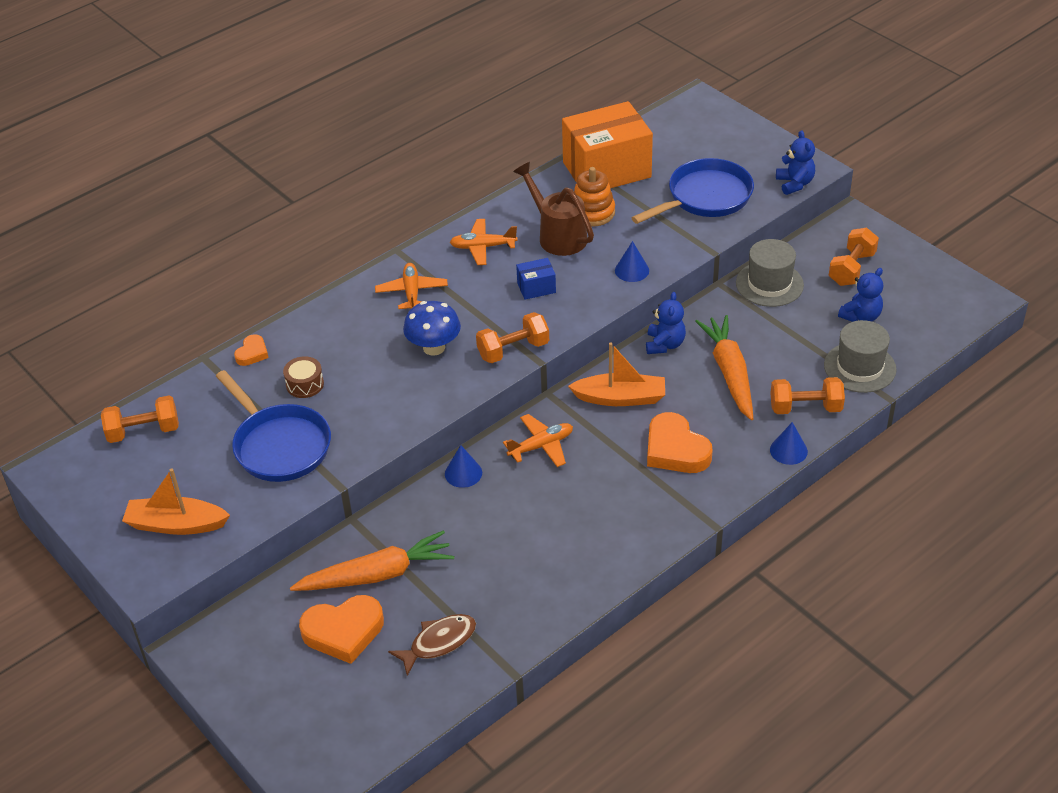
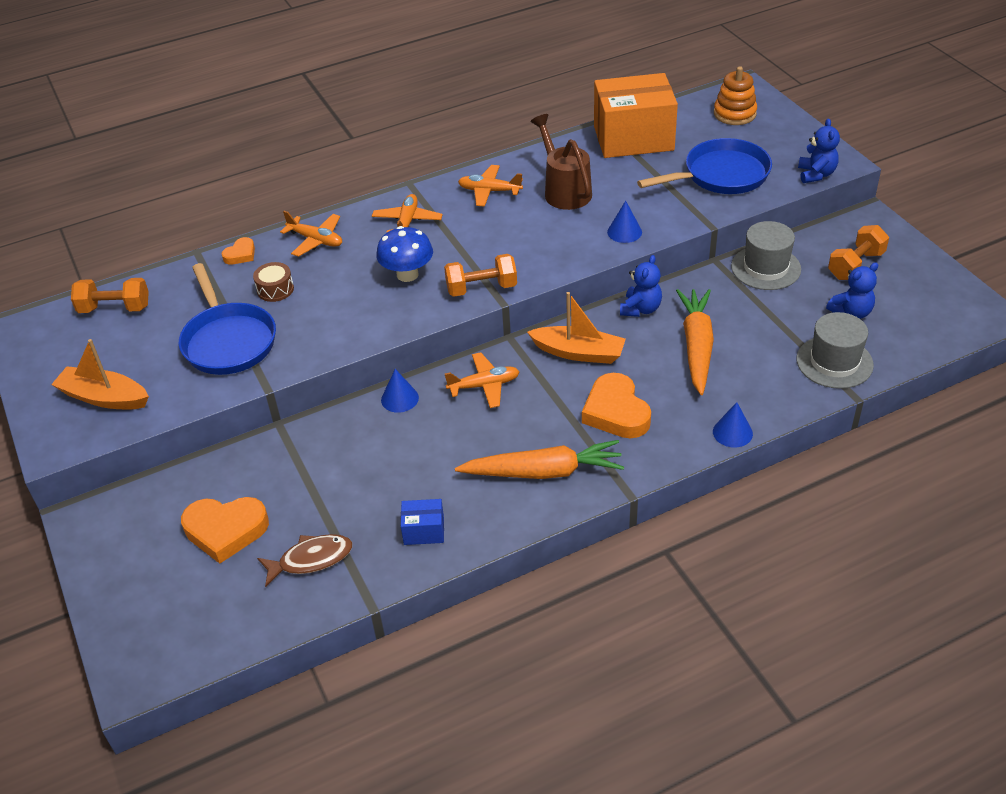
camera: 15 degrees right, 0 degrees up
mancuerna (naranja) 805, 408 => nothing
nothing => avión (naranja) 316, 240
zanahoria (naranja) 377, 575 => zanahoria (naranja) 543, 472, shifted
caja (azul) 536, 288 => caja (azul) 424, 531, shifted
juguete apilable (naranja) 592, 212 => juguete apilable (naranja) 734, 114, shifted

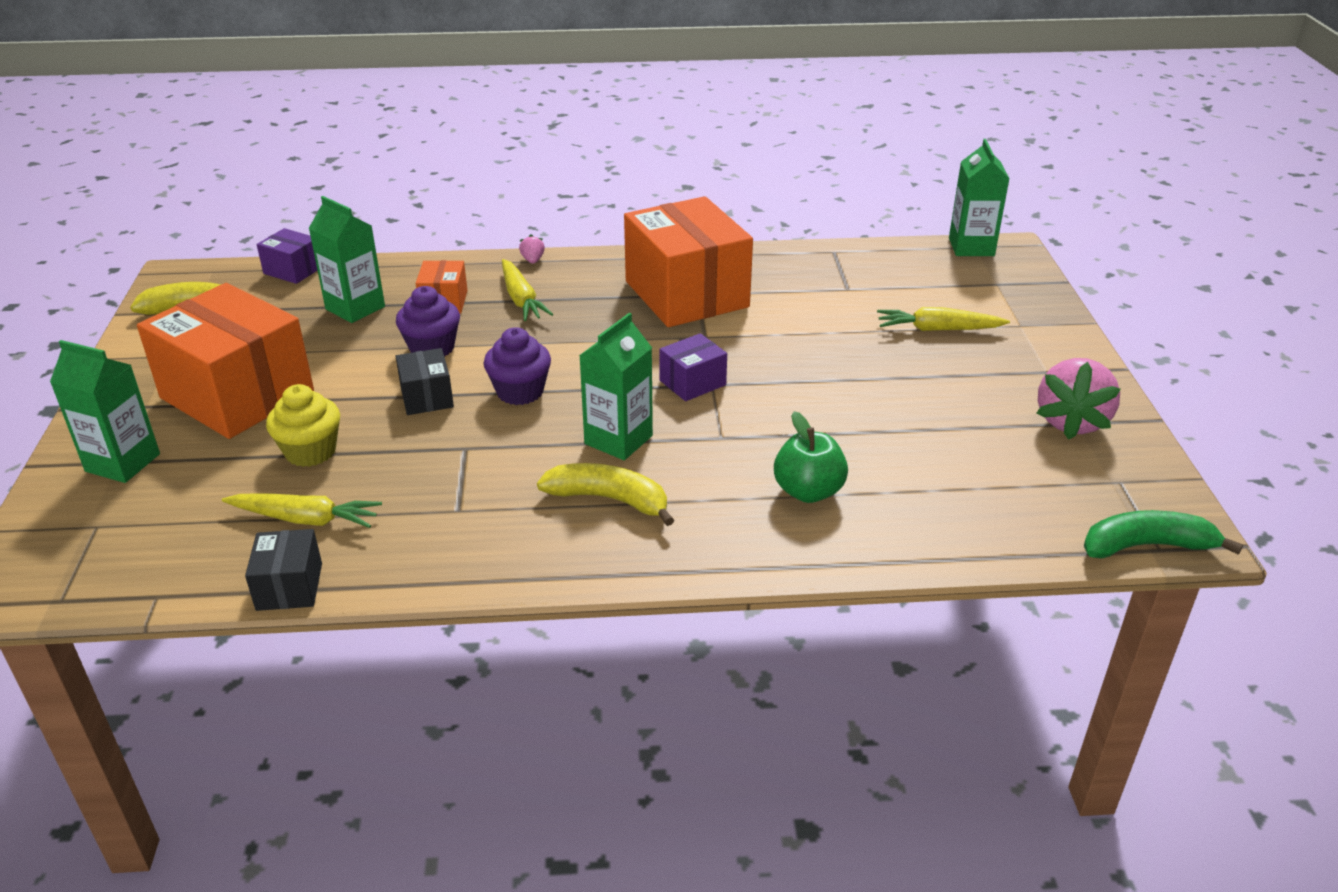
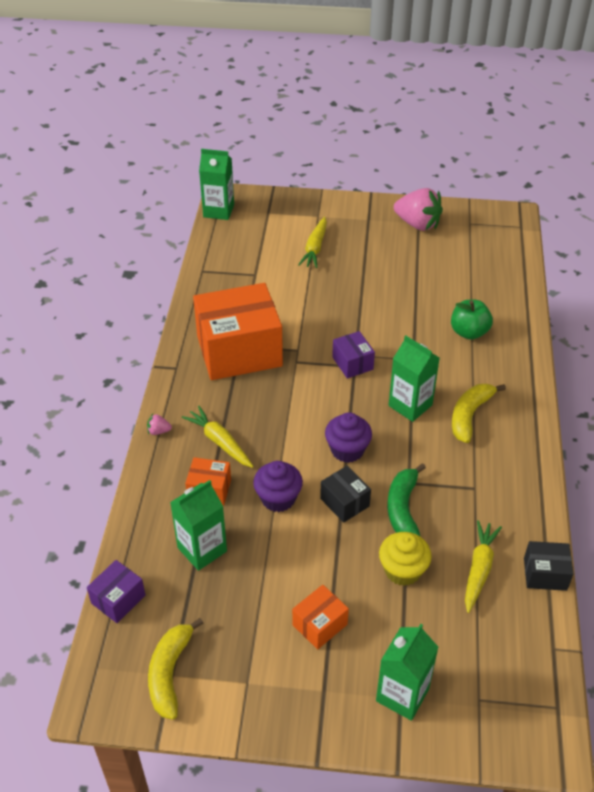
camera: 80 degrees left, 10 degrees up
plátano (verde) 1146, 546 => plátano (verde) 403, 509, shifted
caja (negro) 427, 397 => caja (negro) 344, 502, 60 degrees clockwise
zanahoria (amarillo) 521, 299 => zanahoria (amarillo) 219, 442, 120 degrees counterclockwise
caja (naranja) 237, 395 => caja (naranja) 320, 624, x0.45

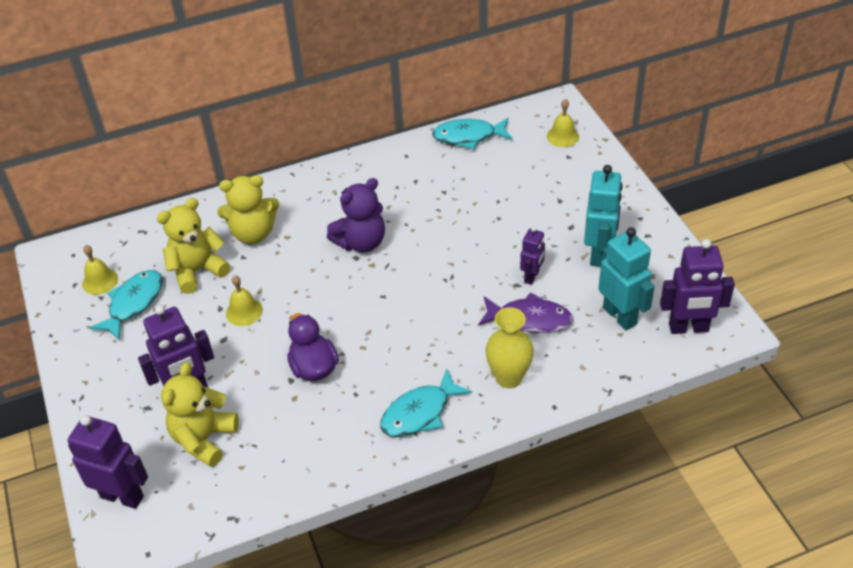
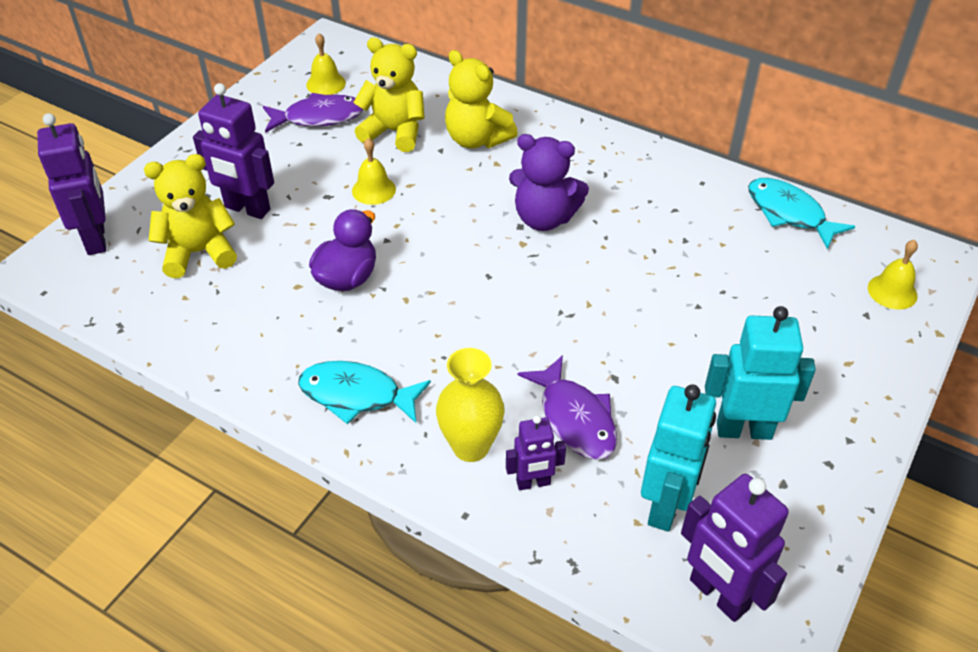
camera: 50 degrees right, 0 degrees up
robot (morado) 532, 276 => robot (morado) 533, 483, shifted
pez (turquesa) 133, 303 => pez (morado) 319, 117
robot (turquesa) 599, 254 => robot (turquesa) 743, 429, 150 degrees counterclockwise

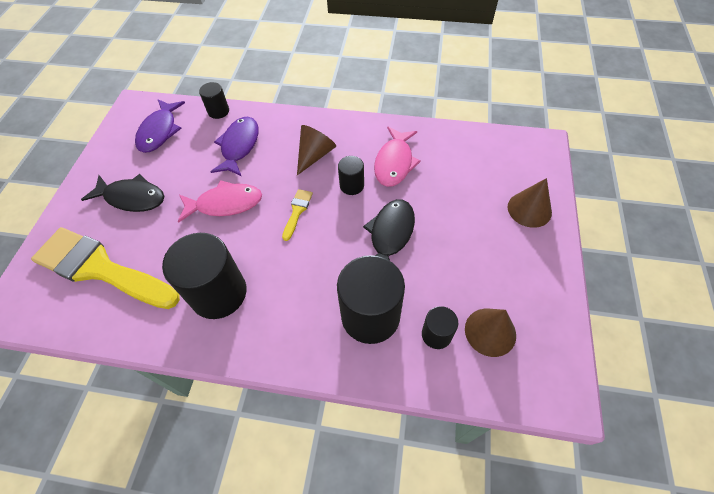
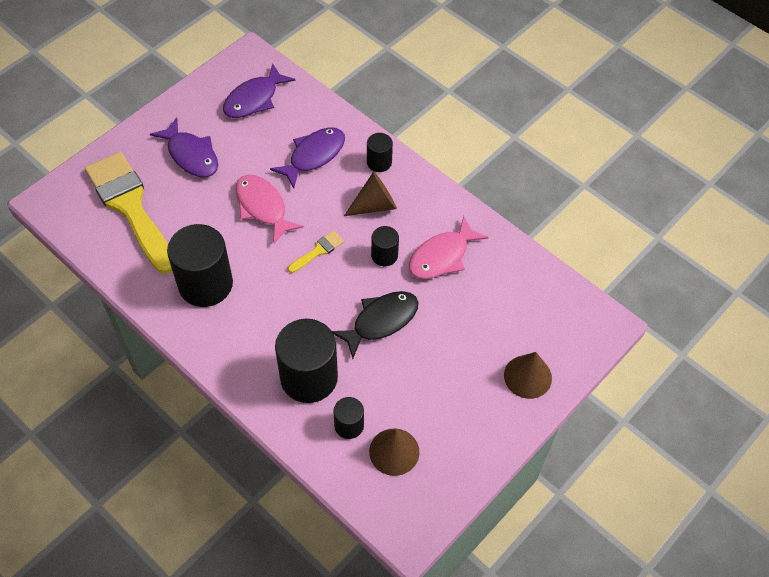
camera: 30 degrees right, 0 degrees up
cilindro (negro) 218, 111 => cilindro (negro) 379, 162, shifted
pez (negro) 132, 198 => pez (morado) 191, 155
pez (rosa) 225, 204 => pez (rosa) 263, 207, 150 degrees counterclockwise

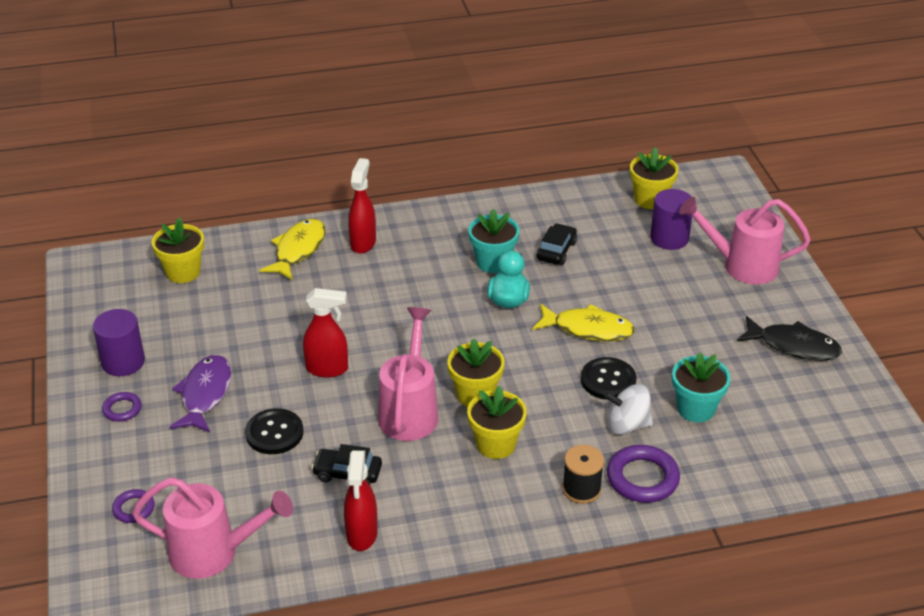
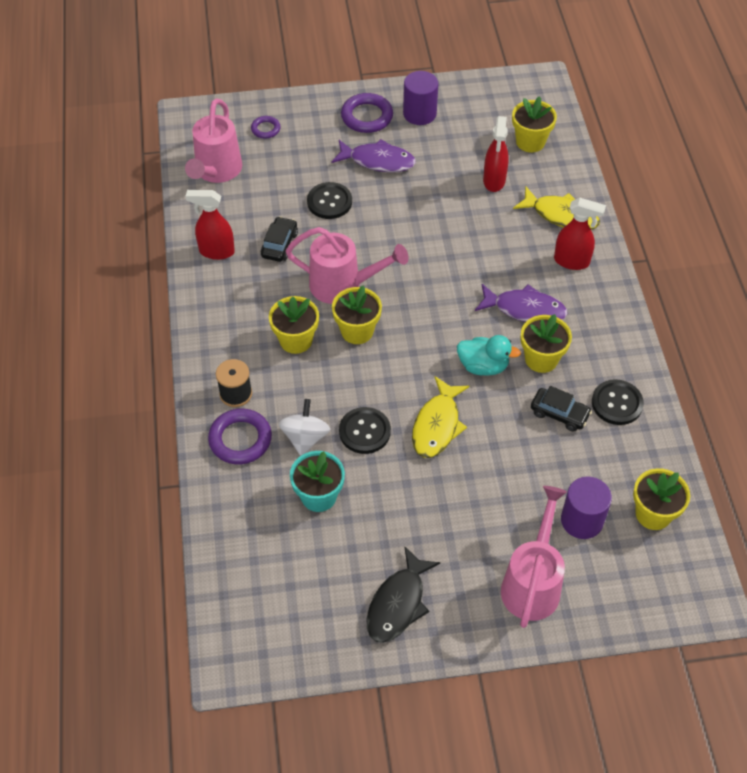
camera: 95 degrees right, 15 degrees up
nothing => pez (morado) 525, 309
nothing => botón (negro) 617, 403
pulverizador (rojo) 327, 369 => pulverizador (rojo) 494, 181, shifted
maceta (turquesa) 493, 262 => maceta (amarillo) 541, 359
anillo (morado) 122, 409 => anillo (morado) 367, 116, x1.78

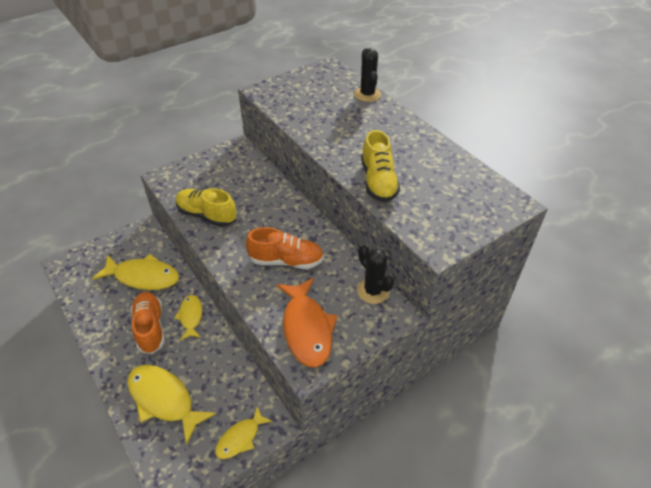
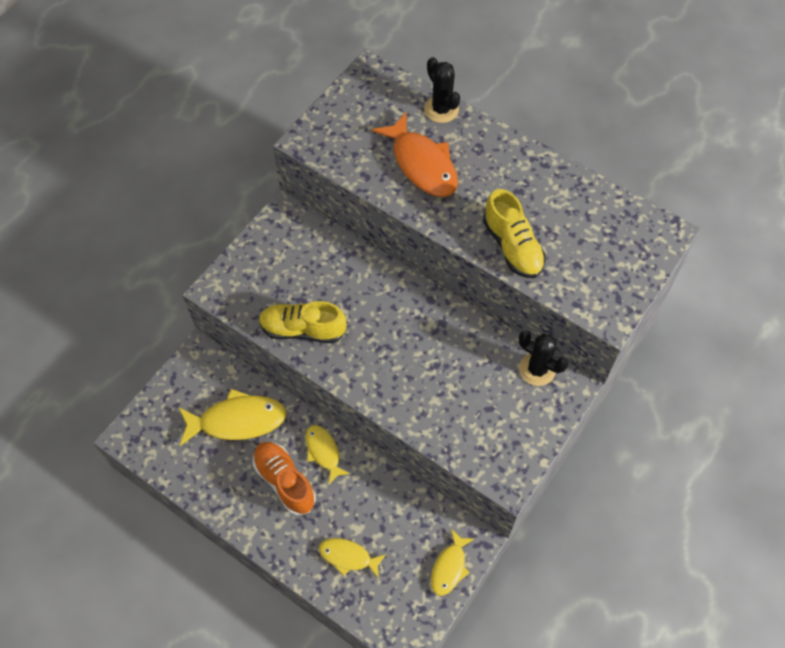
camera: 20 degrees left, 15 degrees up
zapato (naranja) 286, 261 => nothing
pez (naranja) 307, 329 => pez (naranja) 422, 164, shifted
pez (amarillo) 164, 399 => pez (amarillo) 348, 557, x0.58

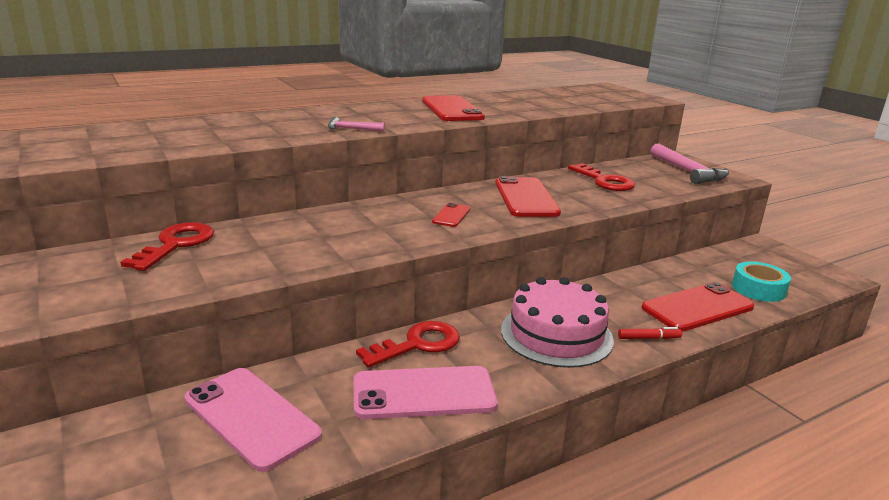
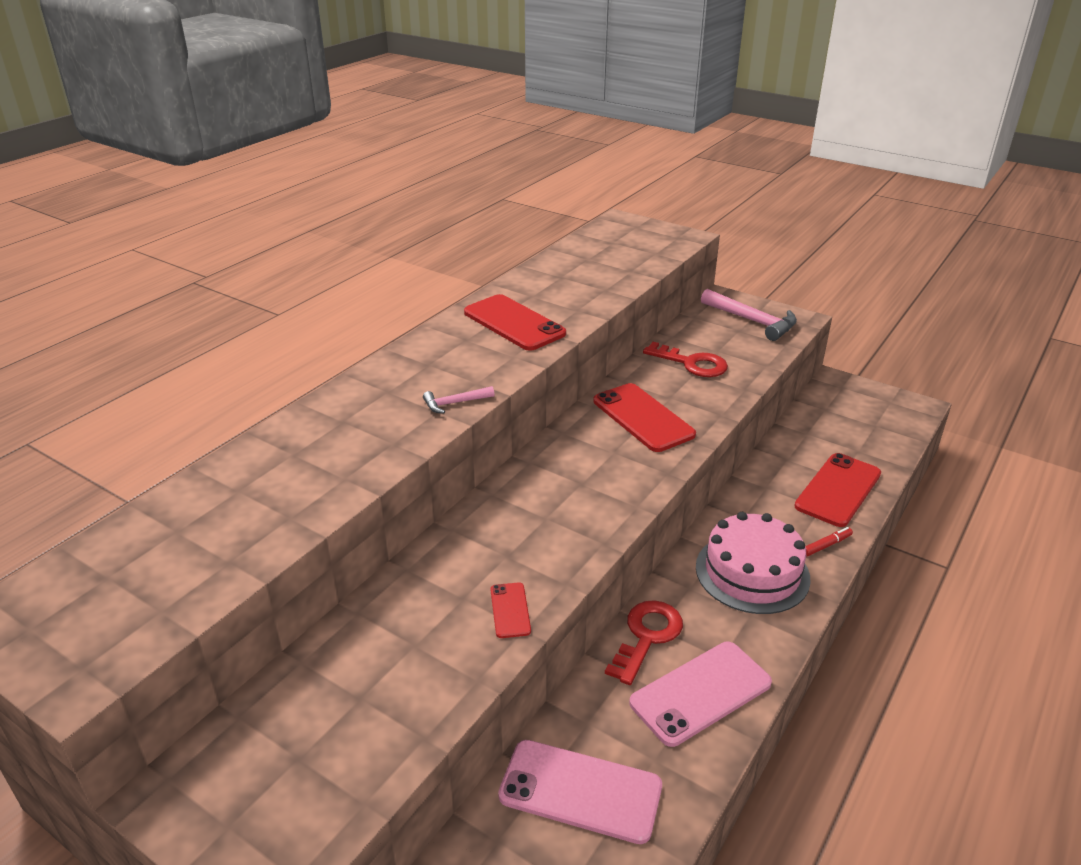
camera: 25 degrees left, 10 degrees up
llave (rojo) 176, 244 => nothing
cinta adhesiva (turquesa) 758, 289 => nothing
móvil (rojo) 451, 215 => móvil (rojo) 510, 610, shifted

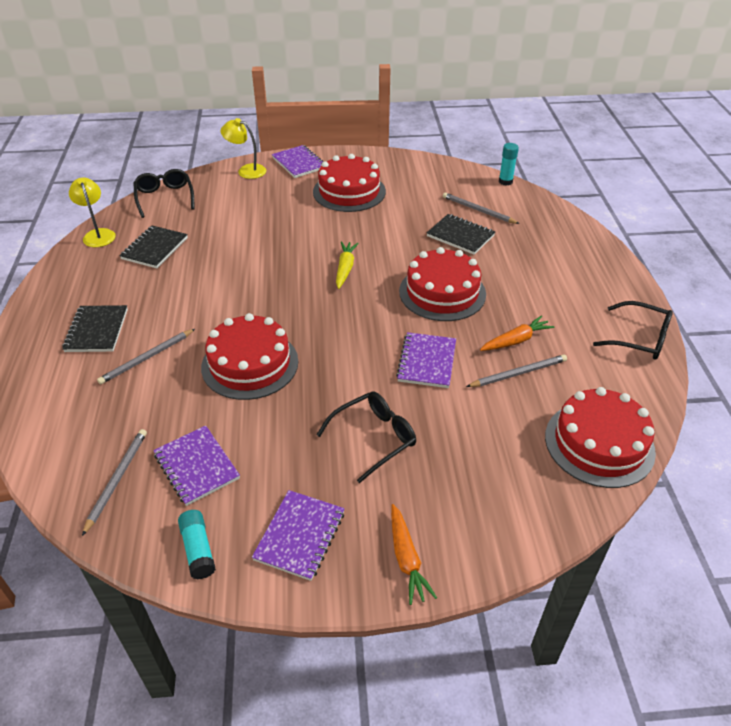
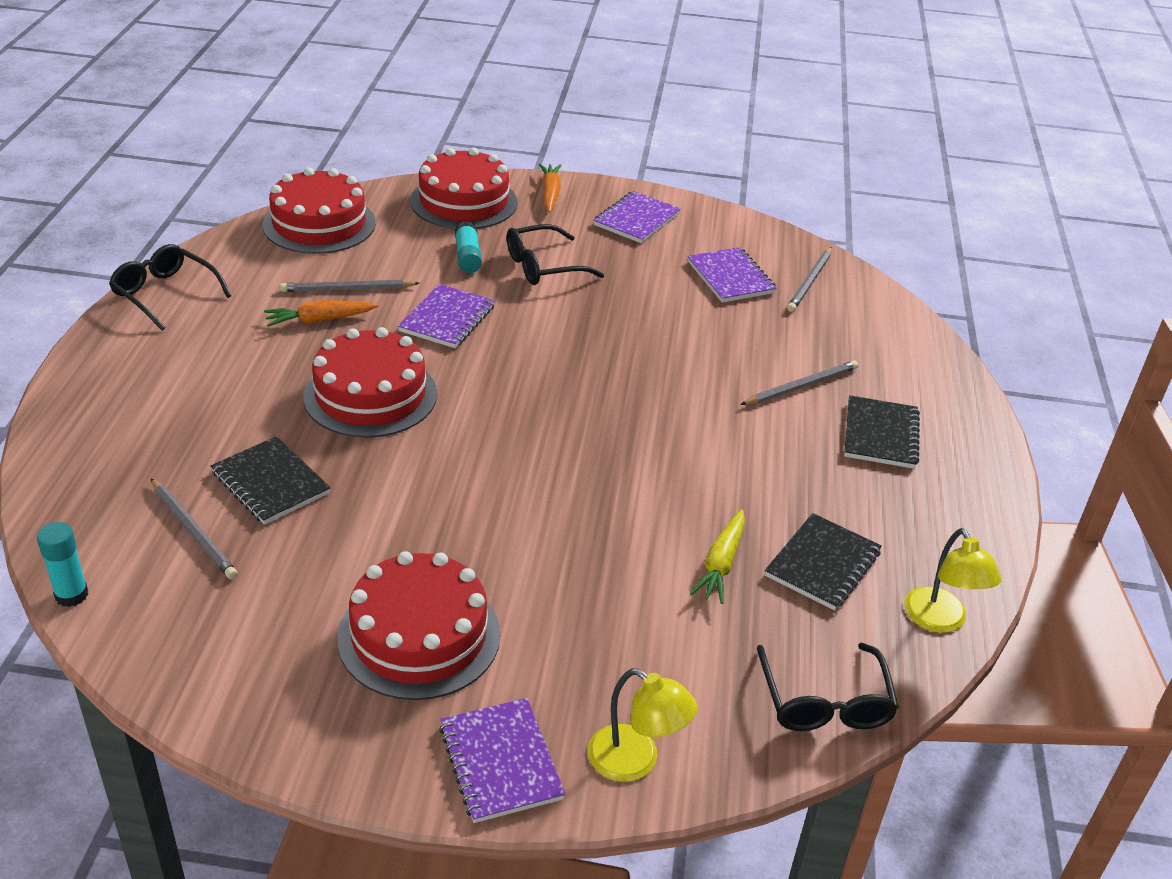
camera: 170 degrees left, 5 degrees down
barra de pegamento (turquesa) 198, 549 => barra de pegamento (turquesa) 468, 257, shifted
tarta (rojo) 250, 364 => tarta (rojo) 464, 201, shifted
zanahoria (amarillo) 345, 269 => zanahoria (amarillo) 721, 564, shifted

